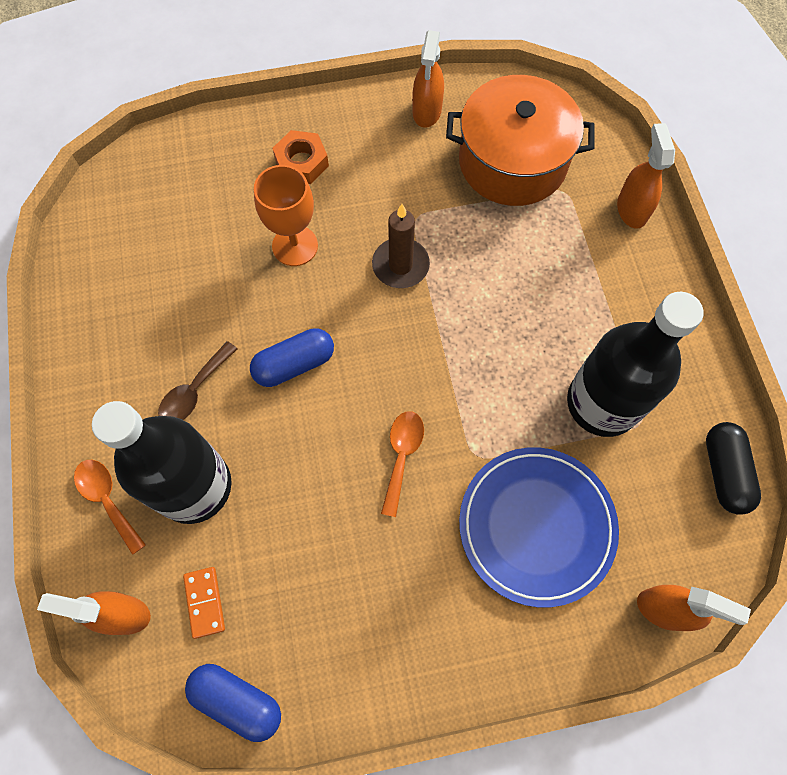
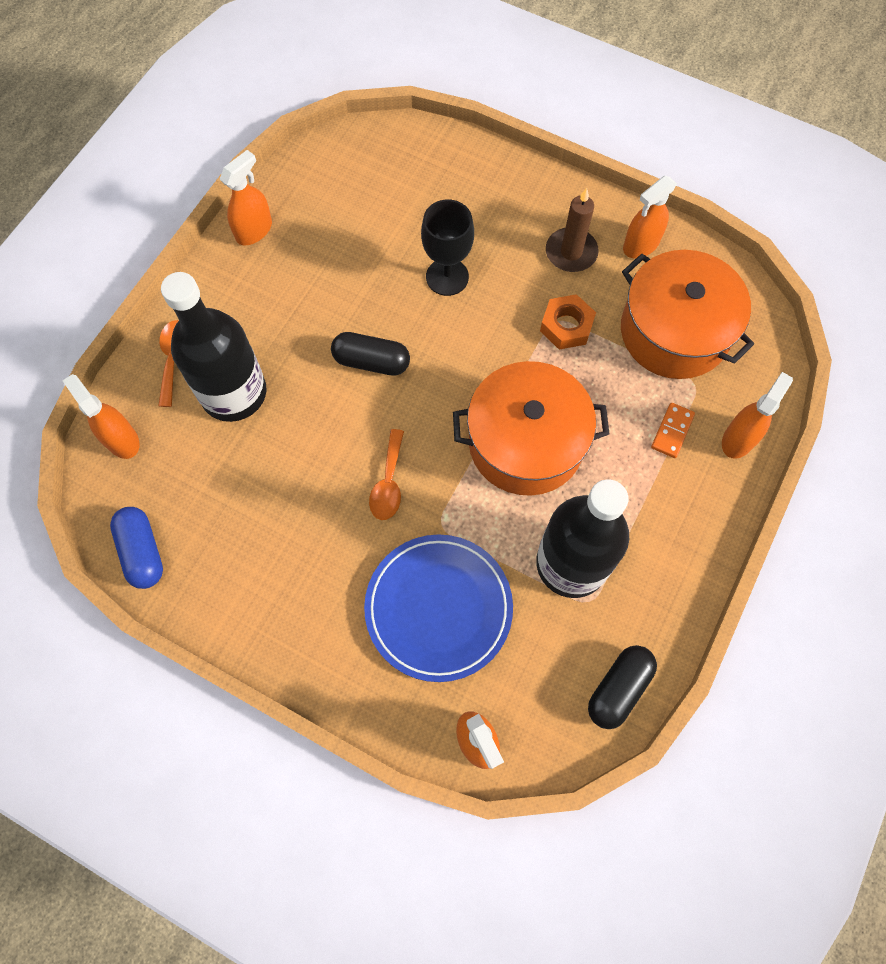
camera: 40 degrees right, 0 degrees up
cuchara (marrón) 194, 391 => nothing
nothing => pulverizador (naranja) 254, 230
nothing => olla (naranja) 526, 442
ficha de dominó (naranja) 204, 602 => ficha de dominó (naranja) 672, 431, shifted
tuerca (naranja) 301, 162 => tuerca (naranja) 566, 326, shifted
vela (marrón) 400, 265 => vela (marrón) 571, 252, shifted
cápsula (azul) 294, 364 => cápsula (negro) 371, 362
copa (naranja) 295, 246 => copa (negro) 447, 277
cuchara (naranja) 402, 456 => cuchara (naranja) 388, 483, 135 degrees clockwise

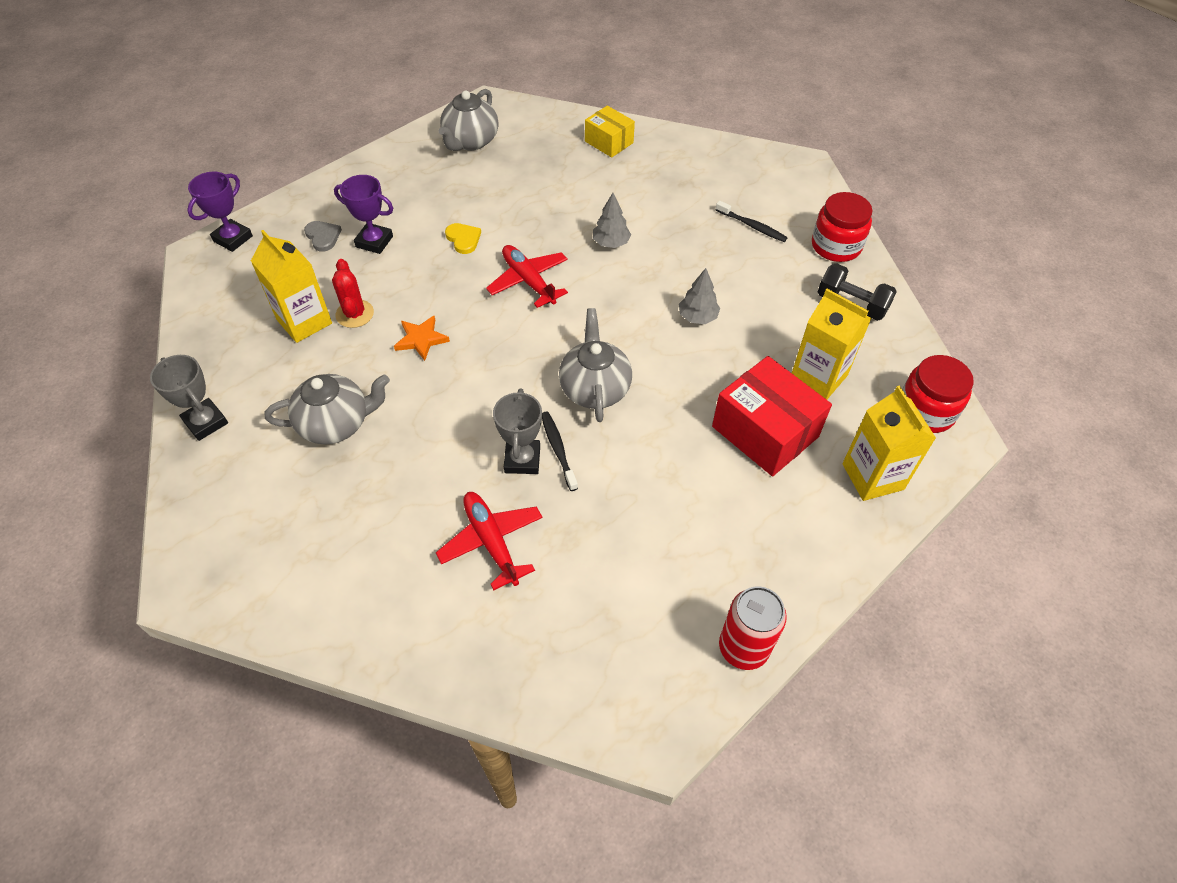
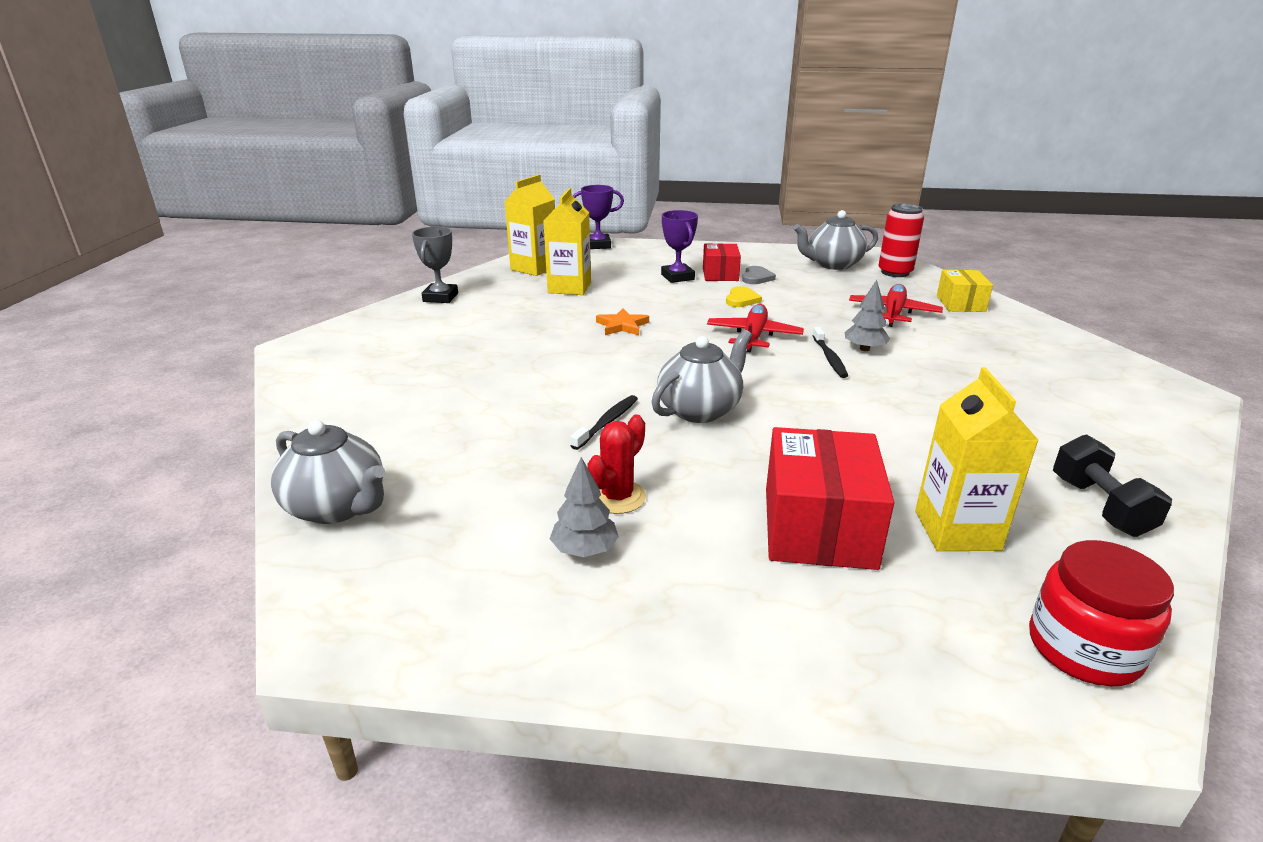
camera: 50 degrees right, 25 degrees down
trofeo (gris) 522, 459 => nothing
tarro (rojo) 836, 246 => nothing
nothing => caja (rojo) 720, 274
tetera (gris) 336, 424 => tetera (gris) 338, 507, shifted
corazón (gris) 323, 237 => corazón (gris) 756, 277, shifted
cactus (rojo) 355, 314 => cactus (rojo) 617, 497, shifted
avión (rojo) 491, 541 => avión (rojo) 893, 313, shifted
árbol (gris) 697, 317 => árbol (gris) 585, 550, shifted
cepillo de dientes (negro) 752, 226 => cepillo de dientes (negro) 829, 358, shifted
lata (rojo) 743, 647 => lata (rojo) 895, 272, shifted
cartón de leche (amarillo) 872, 476 => cartón de leche (amarillo) 534, 268, shifted

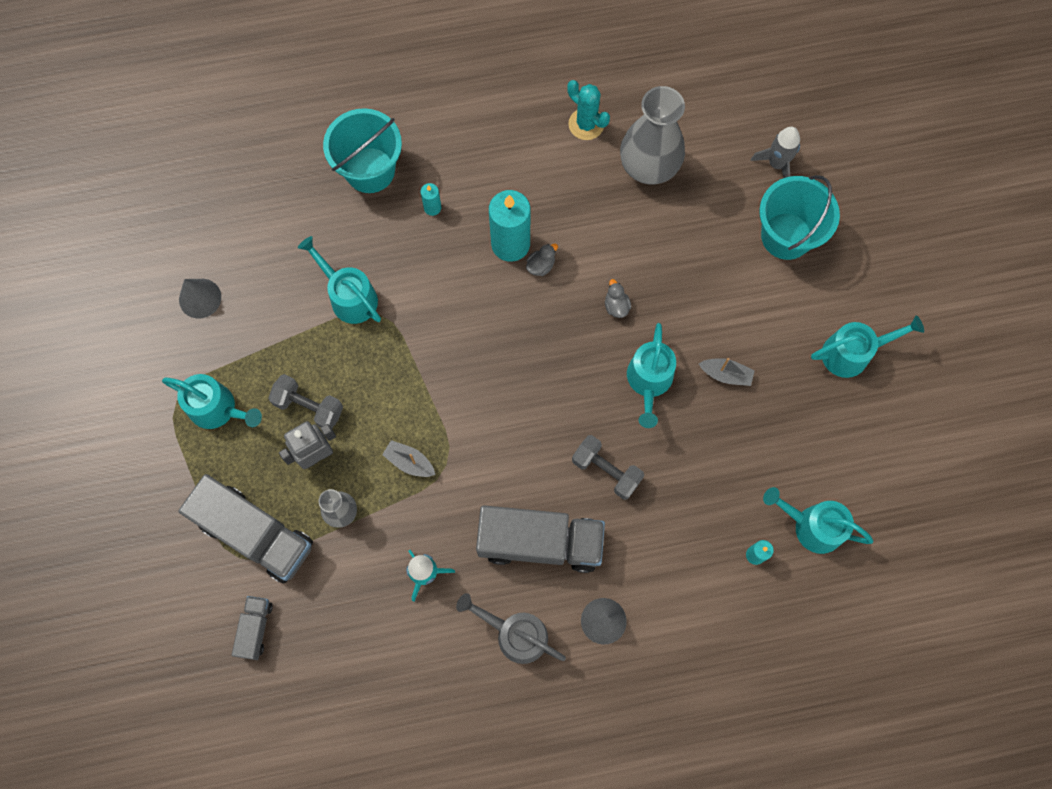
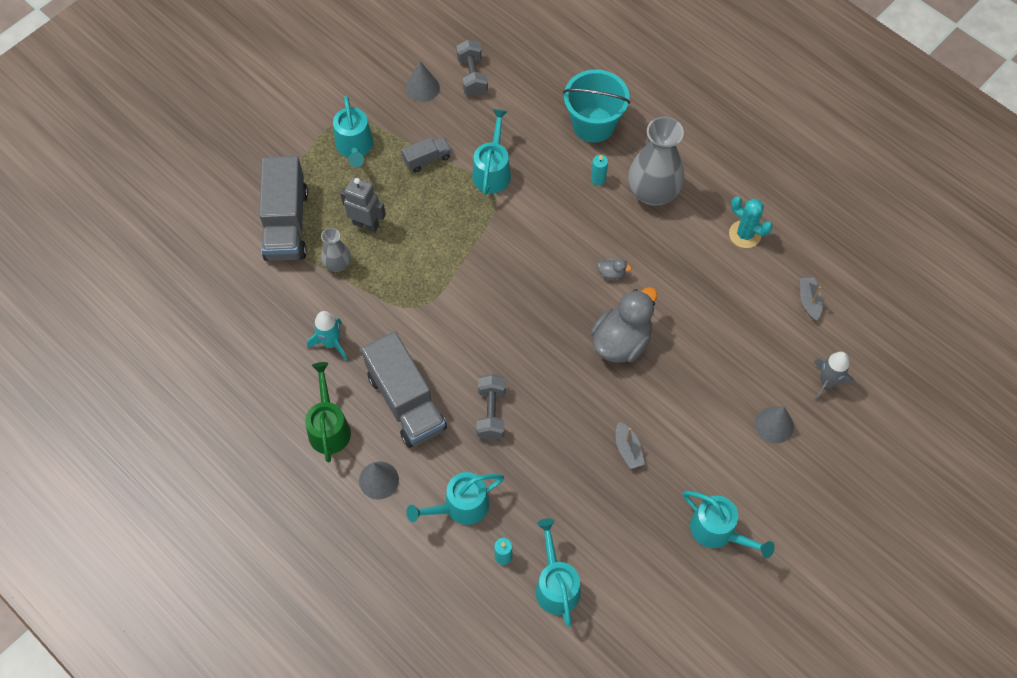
camera: 55 degrees right, 10 degrees down
vela (turquesa) 510, 244 => nothing
camión (gris) 255, 628 => camión (gris) 427, 159, shifted
mancuerna (gris) 309, 407 => mancuerna (gris) 472, 76, shifted
barco (gris) 409, 462 => barco (gris) 809, 301, shifted
florero (gris) 648, 167 => florero (gris) 653, 192, shifted
regadera (turquesa) 649, 382 => regadera (turquesa) 460, 506, shifted
balde (turquesa) 786, 236 => cono (gris) 774, 425
regadera (gris) 515, 633 => regadera (verde) 329, 427
cactus (turquesa) 586, 124 => cactus (turquesa) 745, 234, 60 degrees counterclockwise
pato (gris) 616, 306 => pato (gris) 621, 341, x2.44

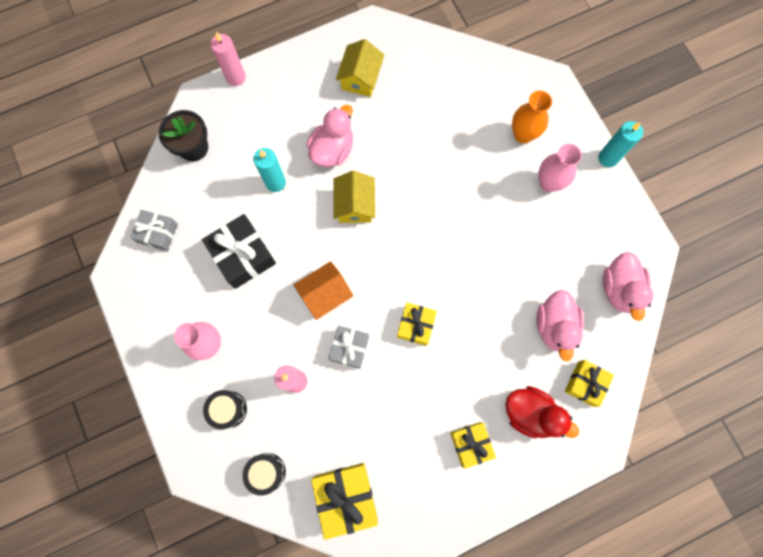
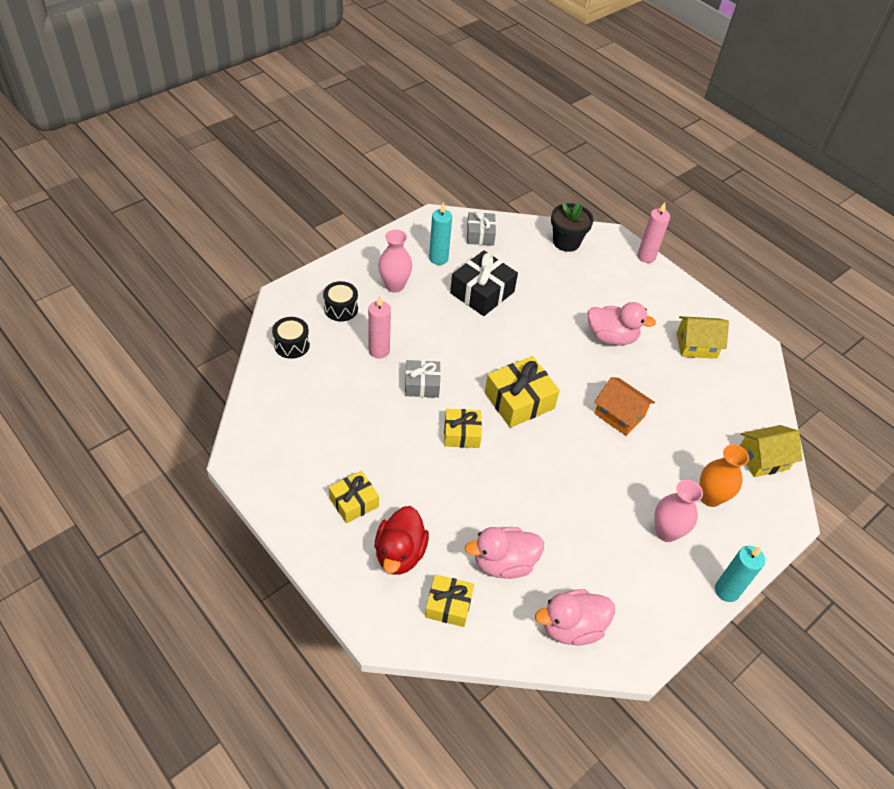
camera: 70 degrees right, 25 degrees down
vela (turquesa) 275, 183 => vela (turquesa) 438, 258, shifted
casa (naranja) 325, 294 => casa (naranja) 619, 415, shifted
regalo (amarillo) 345, 497 => regalo (amarillo) 519, 400, shifted
casa (amarillo) 355, 205 => casa (amarillo) 763, 459, shifted

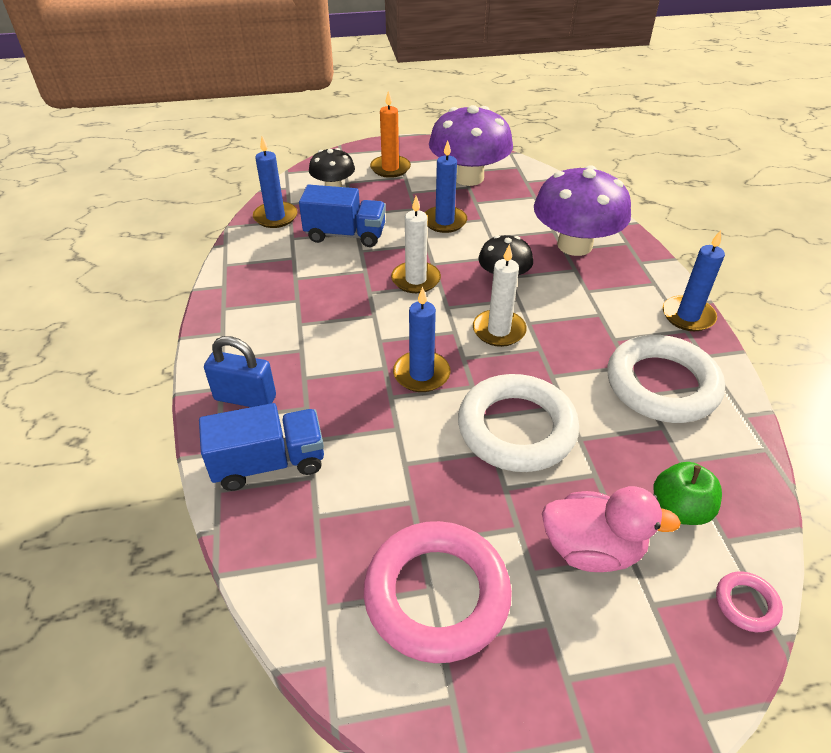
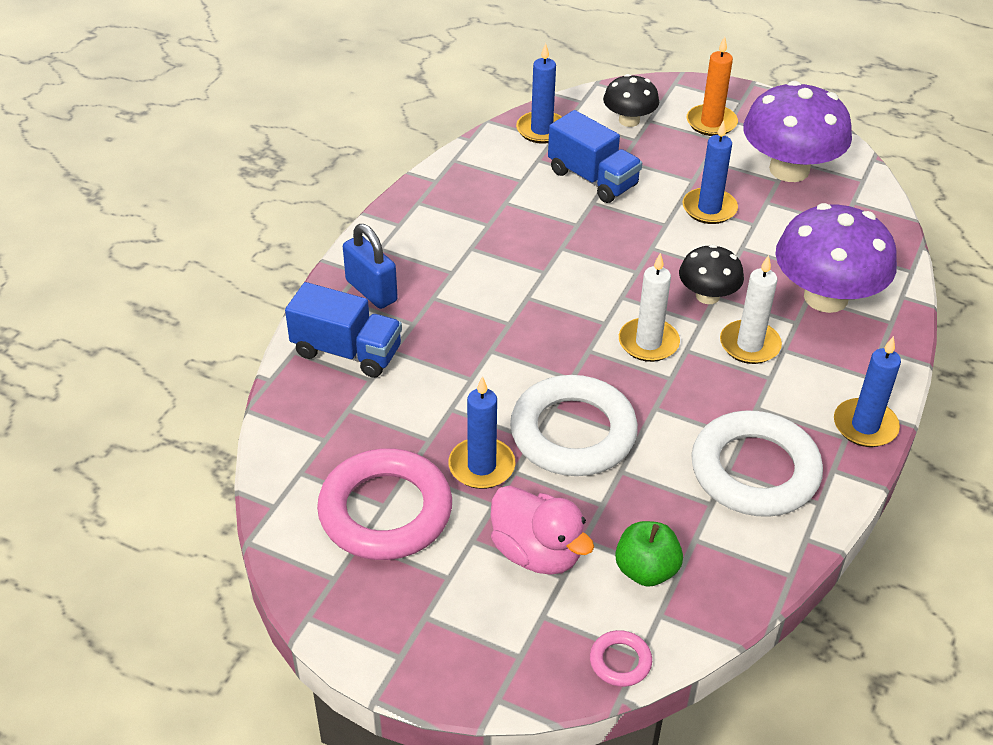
camera: 35 degrees right, 0 degrees up
vela (blanco) 416, 280 => vela (blanco) 749, 345, shifted
vela (azul) 421, 374 => vela (azul) 481, 466, shifted

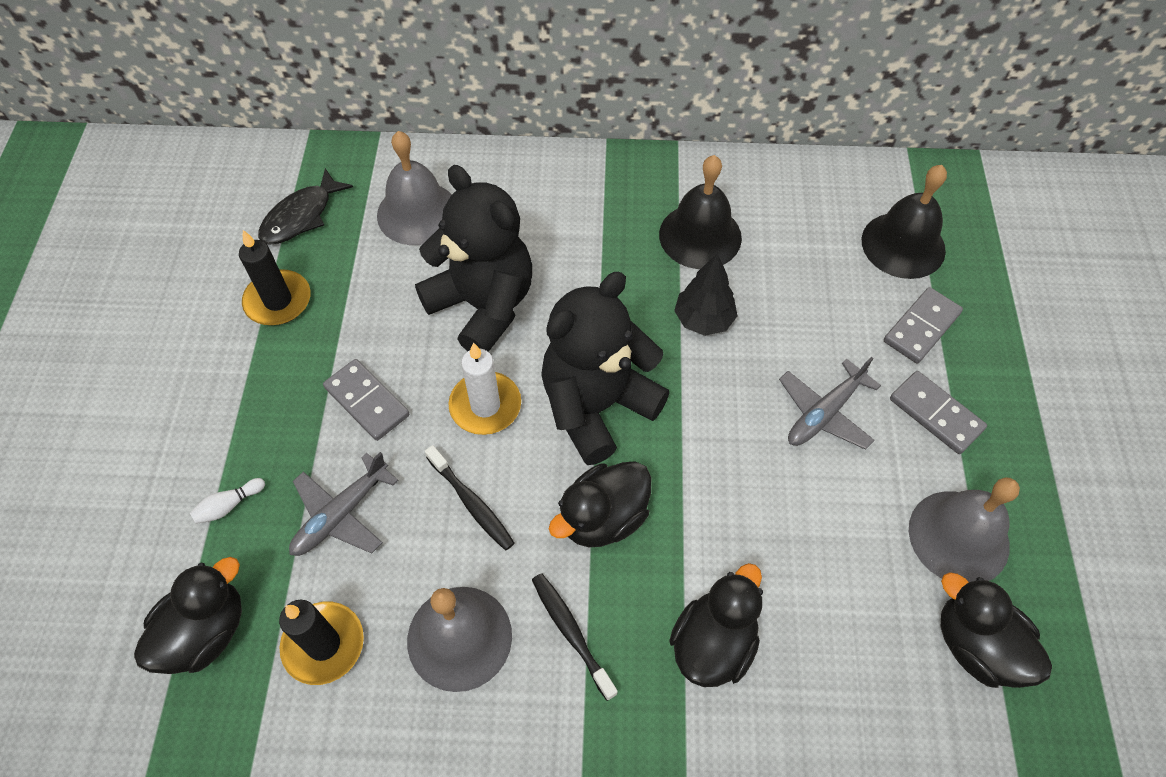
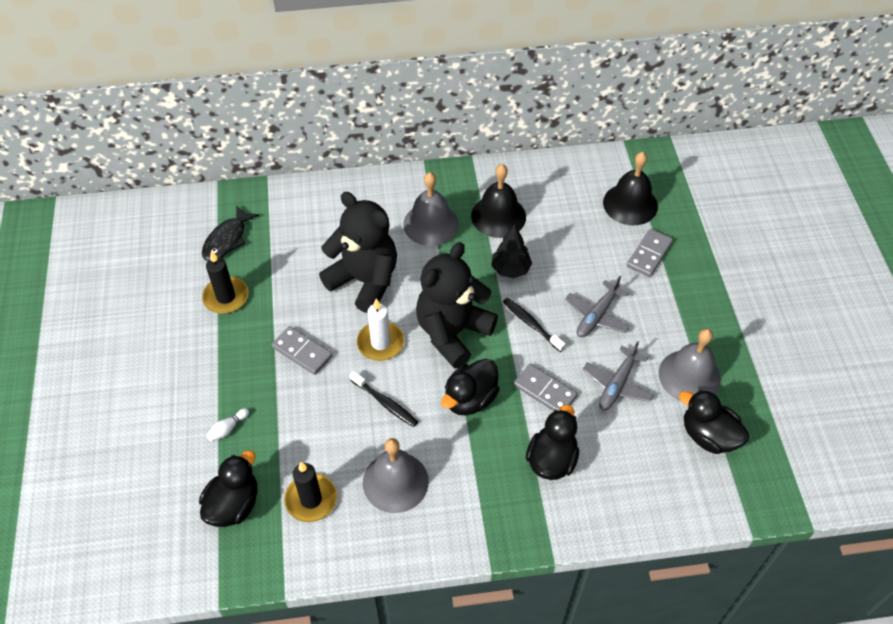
camera: 10 degrees left, 5 degrees down
avión (gris) 341, 514 => avión (gris) 617, 385, shifted
campana (gris) 417, 213 => campana (gris) 431, 224, shifted
cepillo de dientes (negro) 571, 632 => cepillo de dientes (negro) 531, 324, shifted
ficha de dominó (gris) 935, 414 => ficha de dominó (gris) 544, 391, shifted

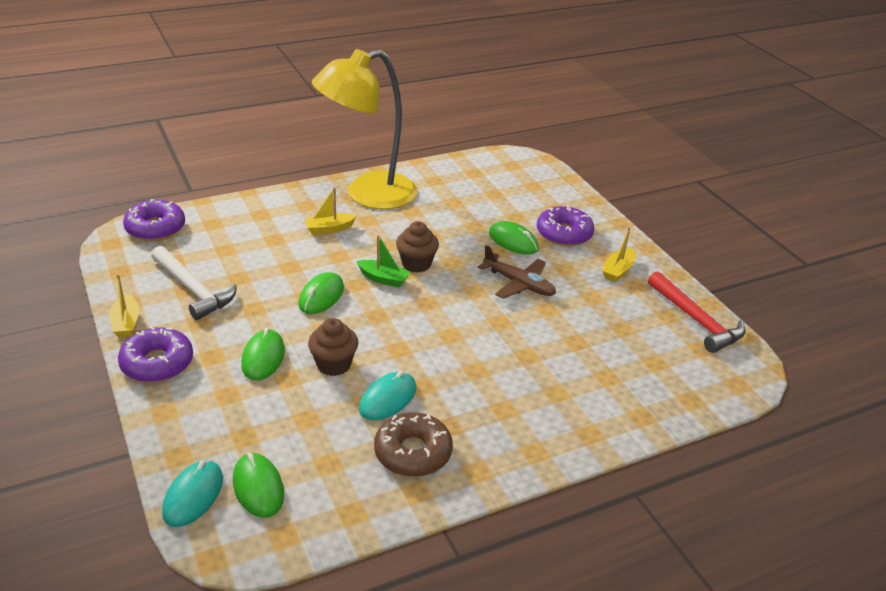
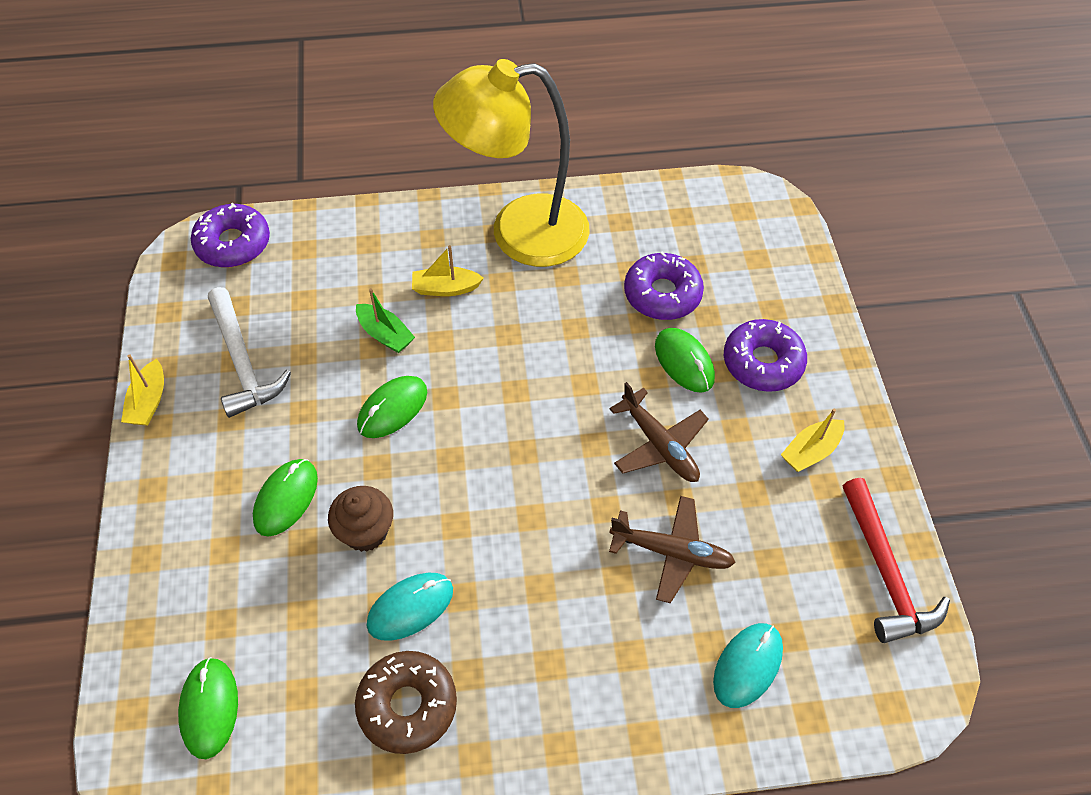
camera: 20 degrees right, 20 degrees up
magdalena (marrón) 416, 264 => nothing
nothing => avión (marrón) 672, 552
rosquilla (morado) 157, 363 => rosquilla (morado) 662, 294, shifted
ratón (turquesa) 193, 496 => ratón (turquesa) 747, 666, shifted
barco (verde) 383, 279 => barco (verde) 385, 334, shifted

